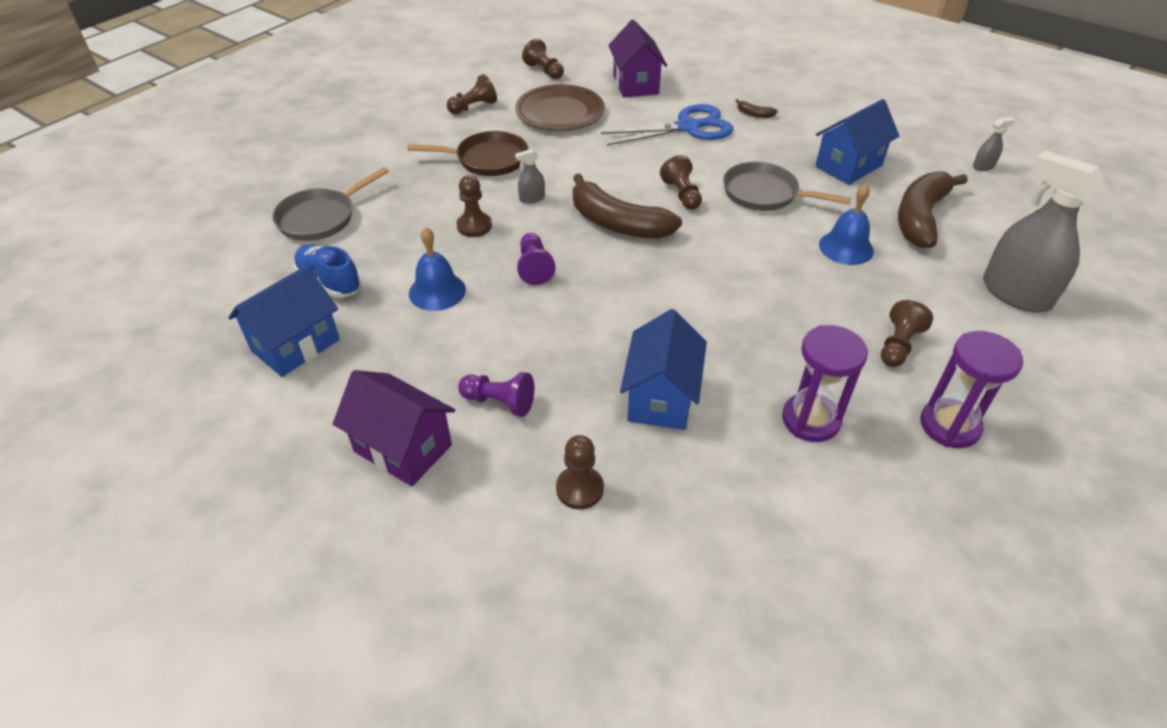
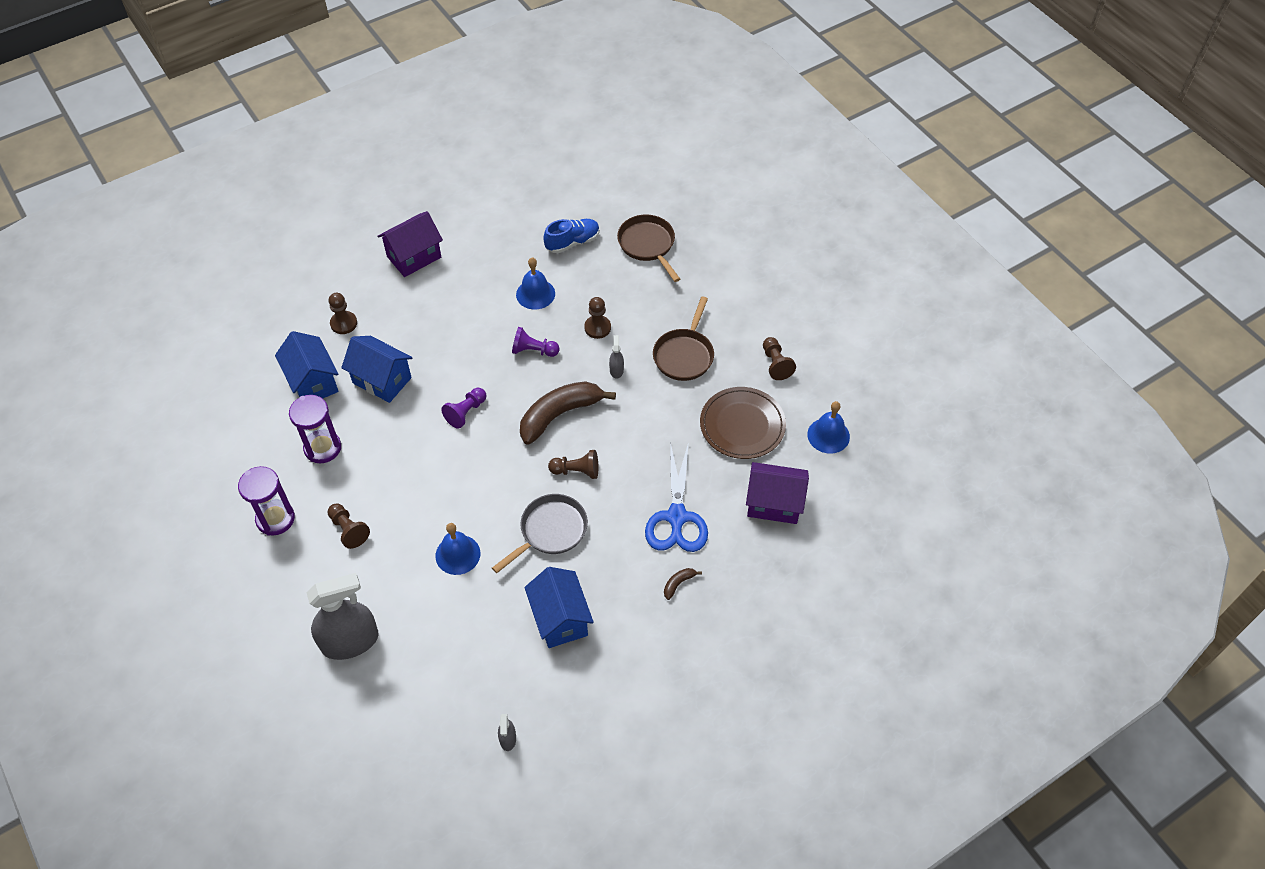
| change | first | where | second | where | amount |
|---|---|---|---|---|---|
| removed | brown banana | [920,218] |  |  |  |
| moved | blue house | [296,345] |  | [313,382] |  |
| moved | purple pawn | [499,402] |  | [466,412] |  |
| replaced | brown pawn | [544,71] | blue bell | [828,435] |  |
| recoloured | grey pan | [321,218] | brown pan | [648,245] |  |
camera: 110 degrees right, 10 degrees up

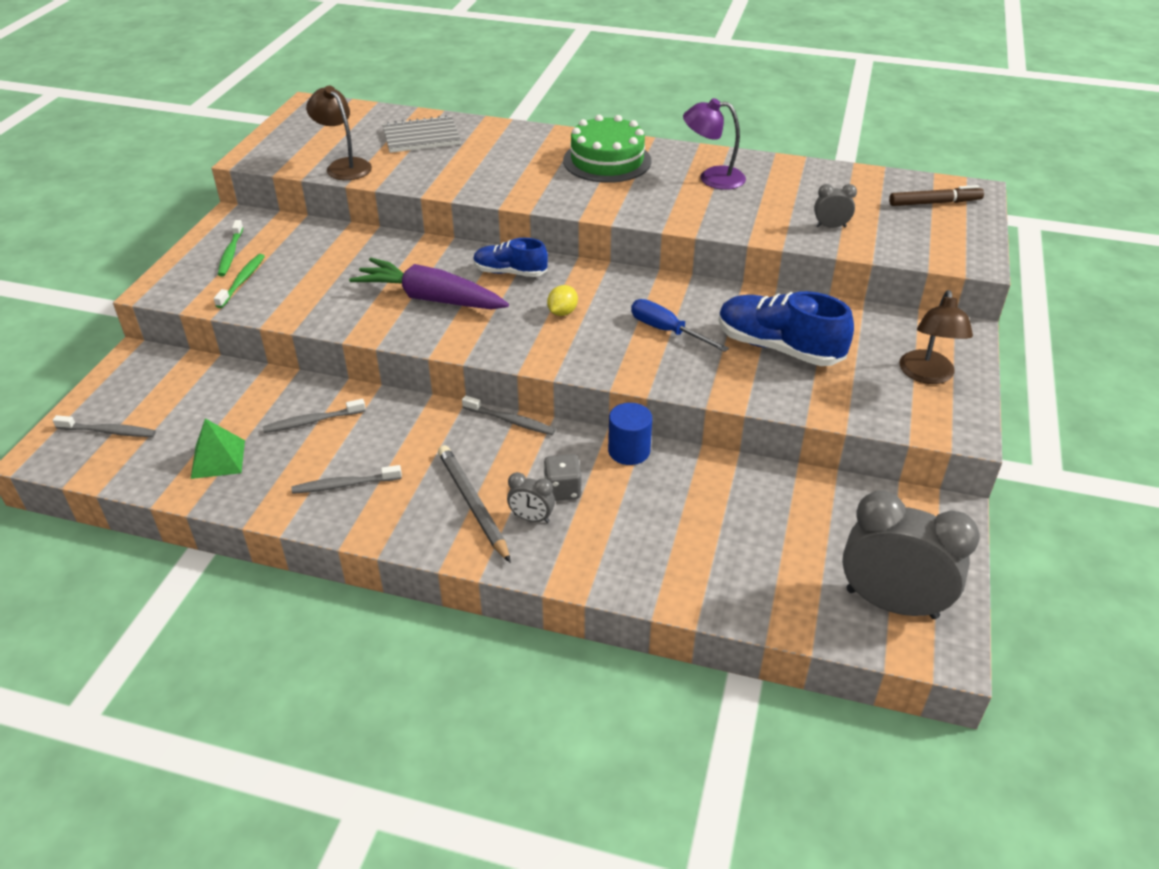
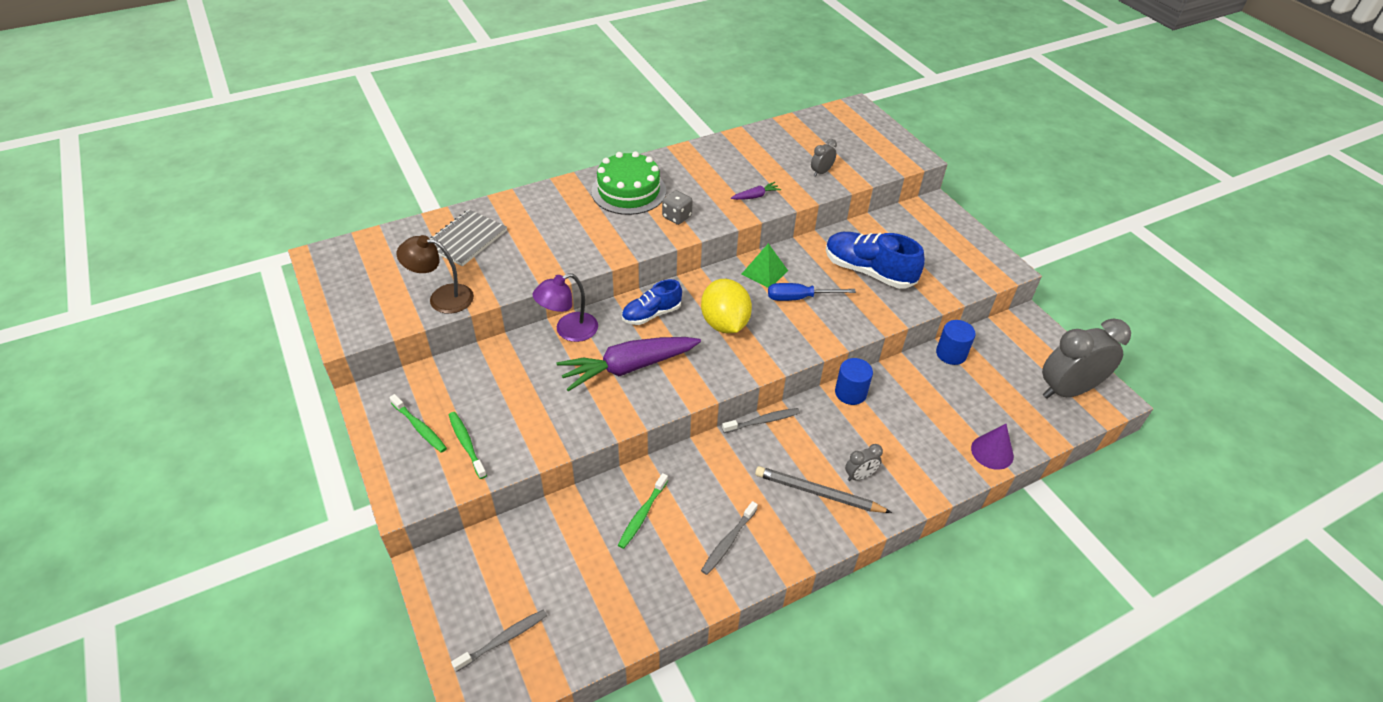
| change | first | where | second | where | amount |
|---|---|---|---|---|---|
| removed | brown marker | [934,203] |  |  |  |
| removed | brown lamp | [927,375] |  |  |  |
| added |  |  | purple carrot | [755,196] |  |
| added |  |  | blue cylinder | [951,354] |  |
| added |  |  | purple cone | [992,452] |  |
| moved | green pyramid | [218,459] |  | [764,272] |  |
| moved | grey dice | [563,490] |  | [677,217] |  |
| moved | purple lamp | [712,178] |  | [569,331] |  |
| recoloured | grey toothbrush | [312,421] | green toothbrush | [642,515] |  |
| turned | blue shoe | [779,348] |  | [868,271] | 45 degrees clockwise |
| resized | yellow lemon | [562,312] |  | [724,323] | x2.06 |
camera: 45 degrees left, 5 degrees up

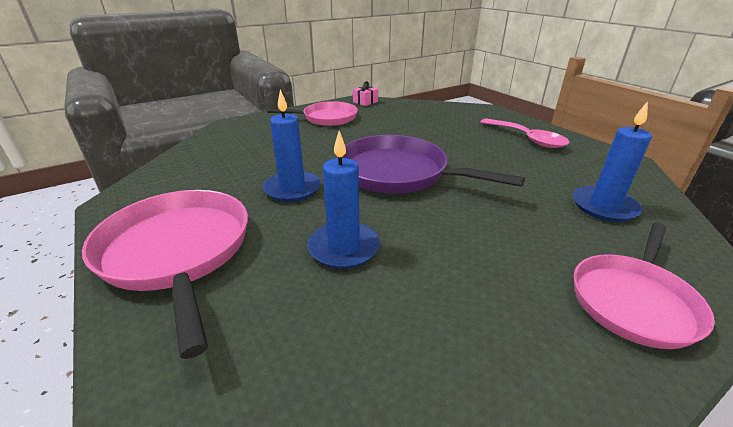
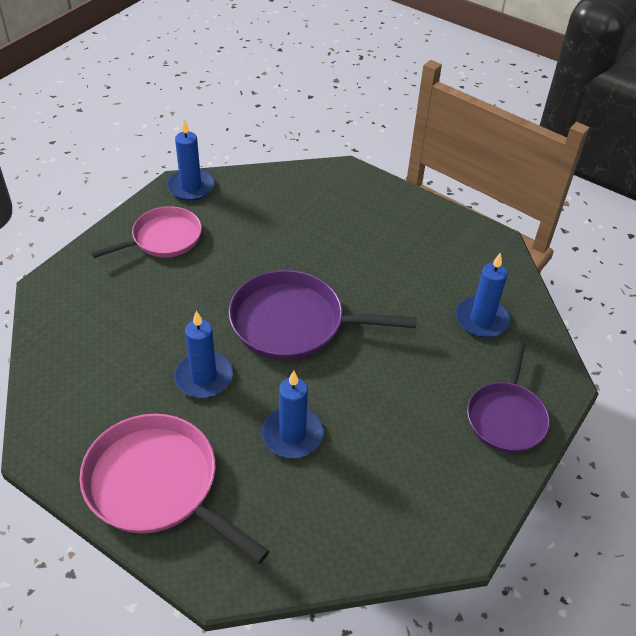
| change | first | where | second | where | amount |
|---|---|---|---|---|---|
| removed | pink spoon | [527,139] |  |  |  |
| replaced | pink gift | [365,102] | blue candle | [191,187] |  |
| recoloured | pink pan | [633,301] | purple pan | [506,417] |  |
camera: 25 degrees left, 15 degrees up

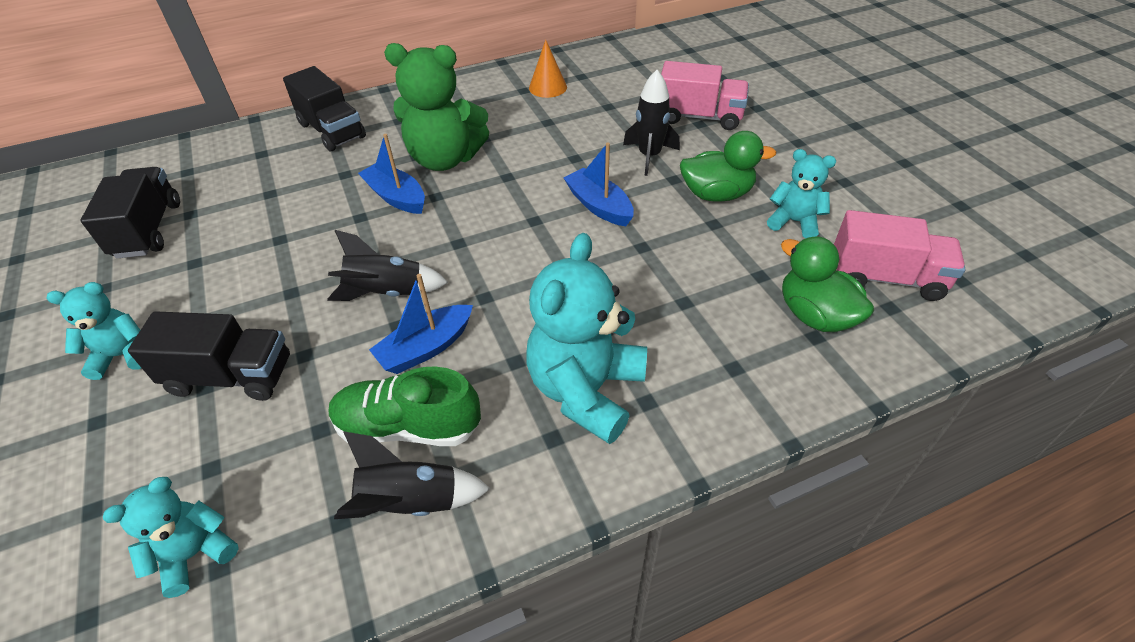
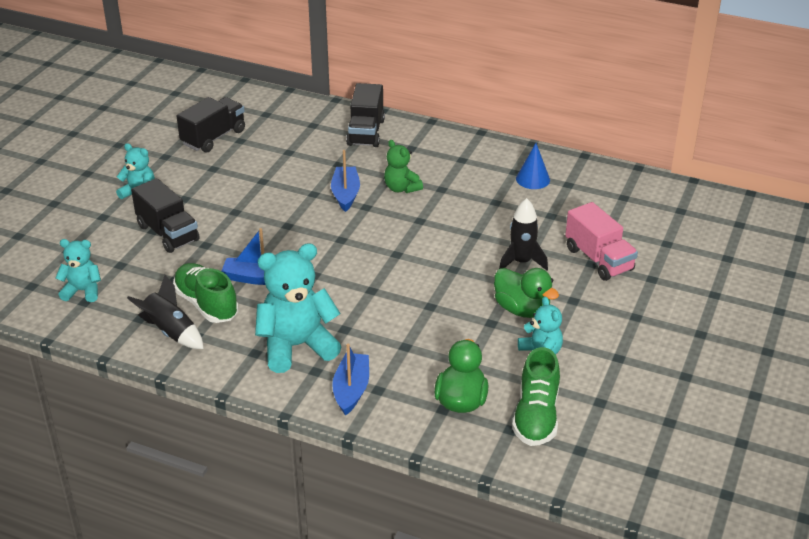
| change | first | where | second | where | amount |
|---|---|---|---|---|---|
| removed | black rocket | [386,292] |  |  |  |
| moved | blue boat | [599,206] |  | [351,390] |  |
| replaced | pink truck | [885,278] | green shoe | [536,416] |  |
| recoloured | orange cone | [548,87] | blue cone | [533,179] |  |
| resized | green teddy bear | [445,159] |  | [401,188] | x0.55 |
camera: 45 degrees right, 10 degrees down

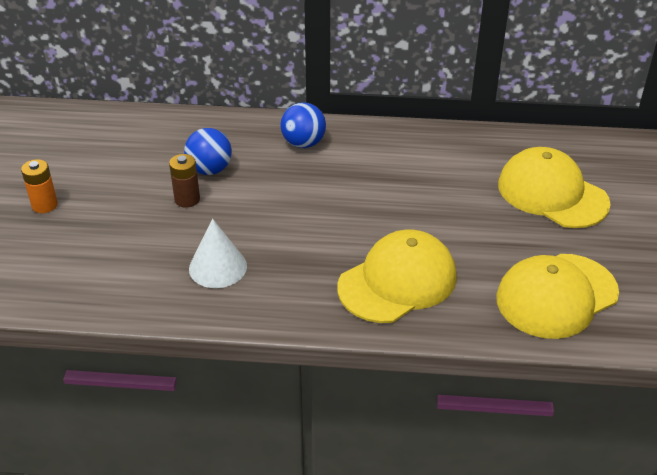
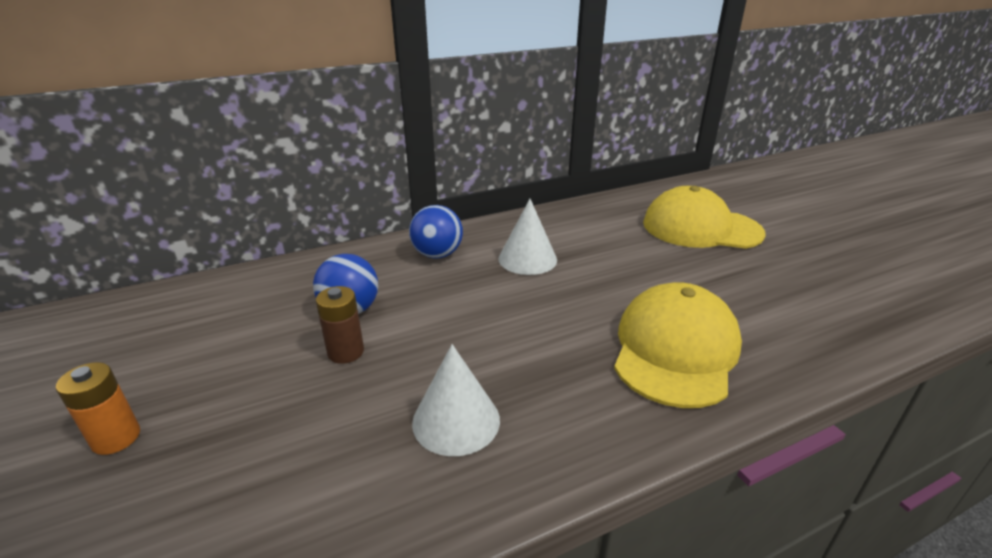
| change | first | where | second | where | amount |
|---|---|---|---|---|---|
| removed | yellow cap | [556,296] |  |  |  |
| added |  |  | white cone | [527,259] |  |
camera: 30 degrees left, 10 degrees down

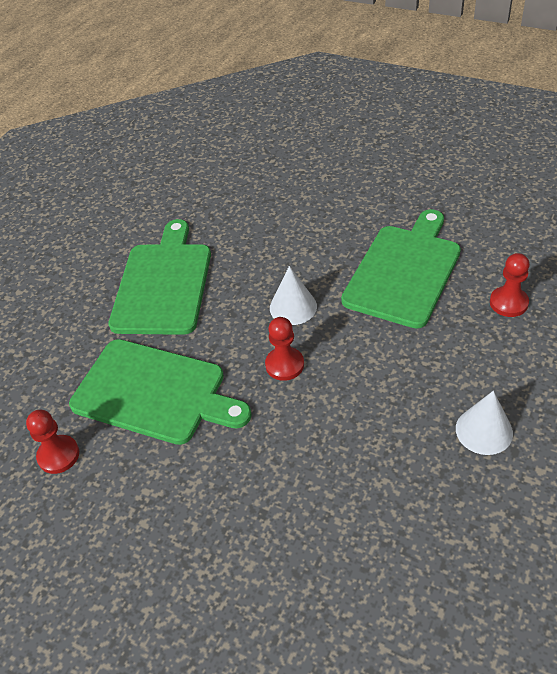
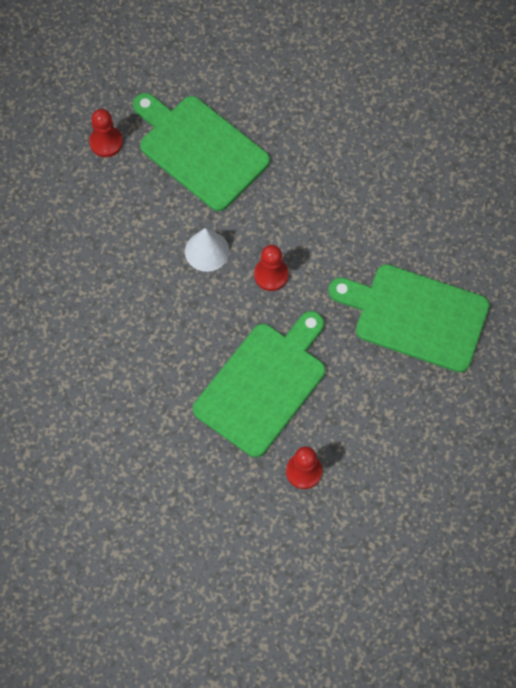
| change | first | where | second | where | amount |
|---|---|---|---|---|---|
| removed | white cone | [484,430] |  |  |  |
| moved | green cutting board | [163,284] |  | [415,316] |  |
| moved | red pawn | [508,303] |  | [106,142] |  |
camera: 80 degrees left, 20 degrees up

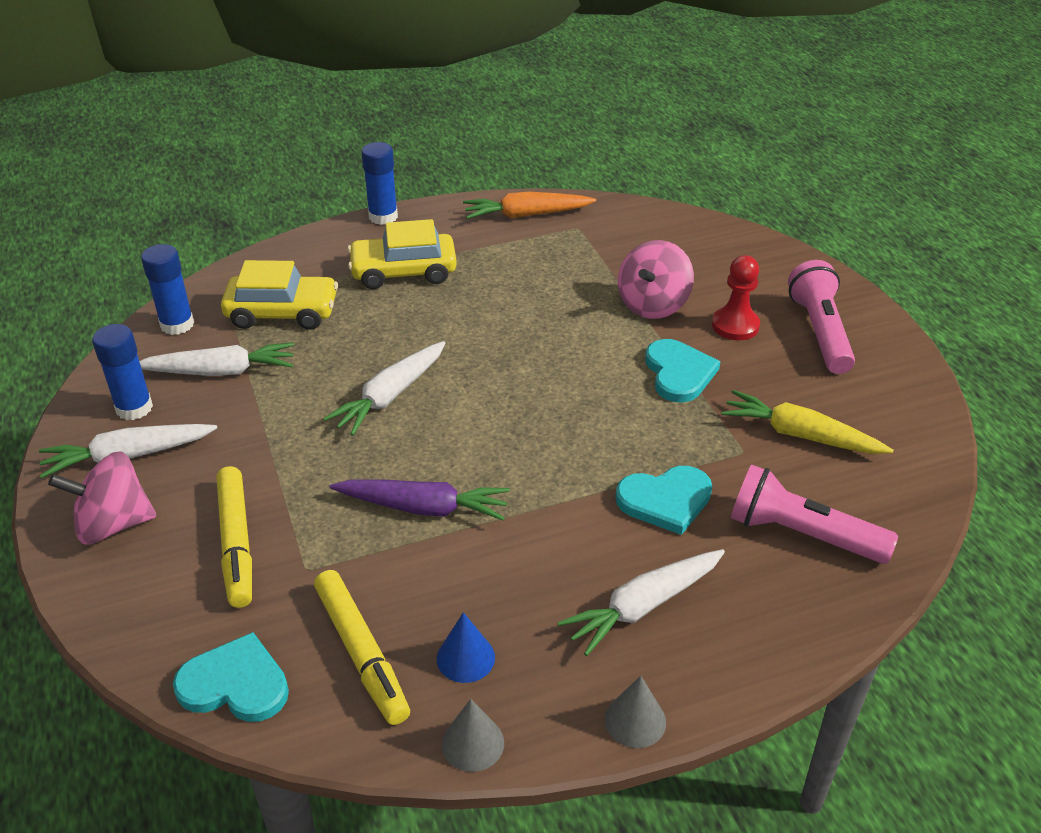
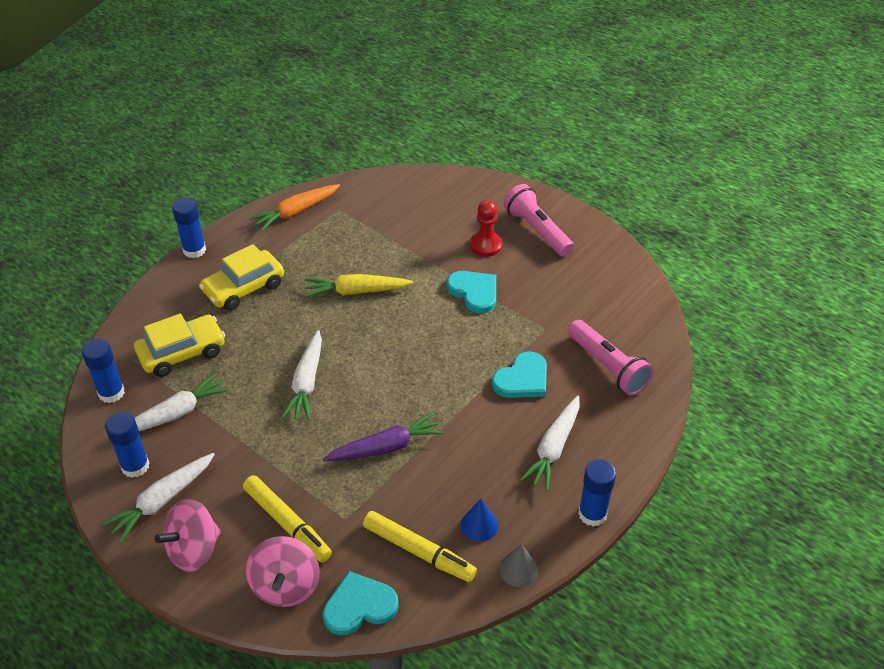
| change | first | where | second | where | amount |
|---|---|---|---|---|---|
| moved | pink spinning top | [653,305] |  | [286,586] |  |
| moved | yellow carrot | [800,435] |  | [356,291] |  |
| replaced | grey cone | [635,720] | blue glue stick | [592,514] |  |
| turned | pink flashlight | [802,534] |  | [608,367] | 120 degrees counterclockwise |
camera: 30 degrees left, 5 degrees up

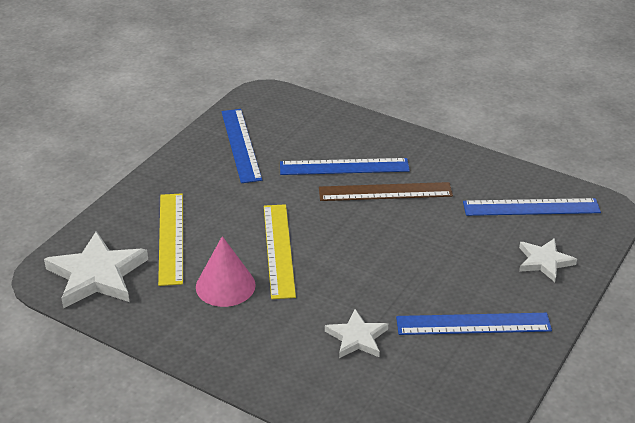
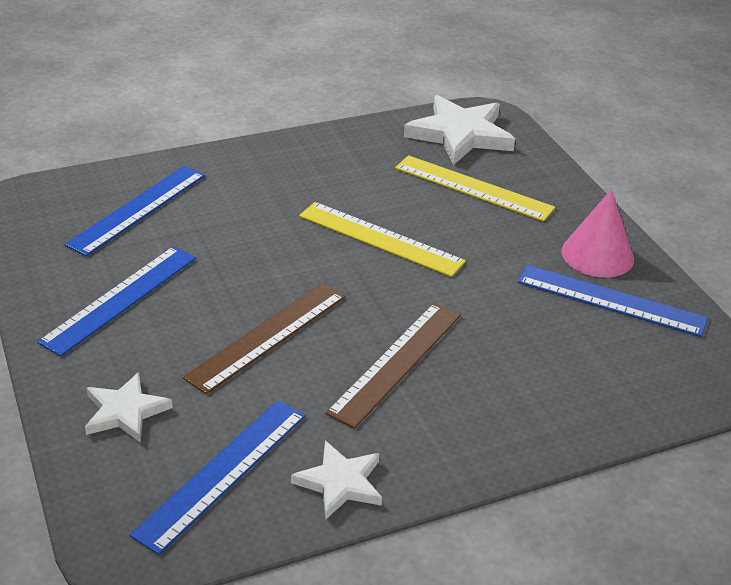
| change | first | where | second | where | amount |
|---|---|---|---|---|---|
| added |  |  | brown ruler | [267,336] |  |
| moved | pink cone | [225,286] |  | [597,255] |  |
| moved | blue ruler | [344,167] |  | [138,209] |  |
| moved | white star | [357,337] |  | [340,483] |  |
camera: 125 degrees right, 0 degrees up

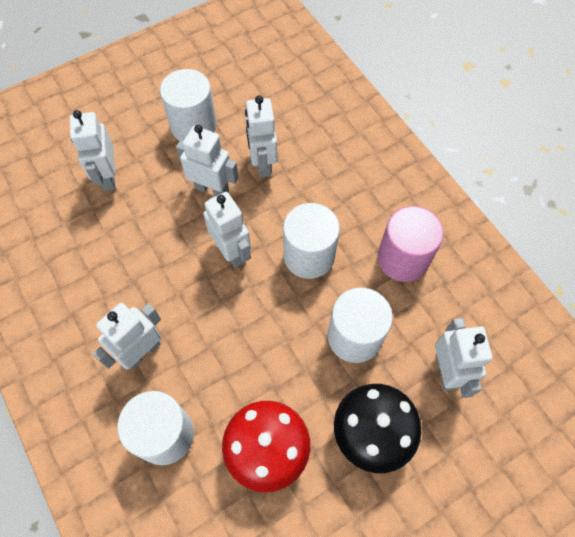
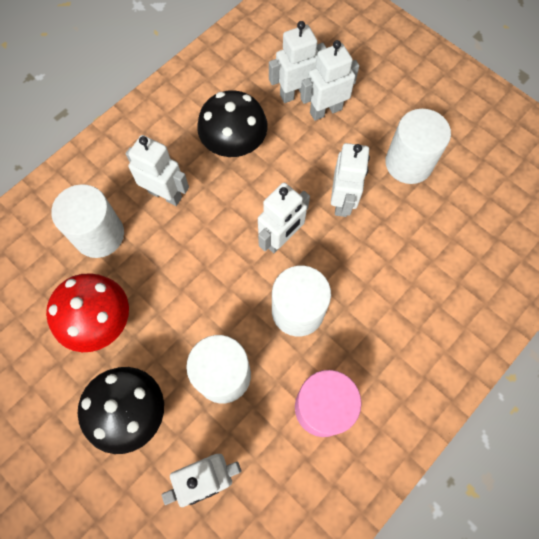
| change | first | where | second | where | amount |
|---|---|---|---|---|---|
| added |  |  | black mushroom | [234,145] |  |
| moved | white robot | [262,163] |  | [295,94] |  |
camera: 75 degrees right, 5 degrees up

